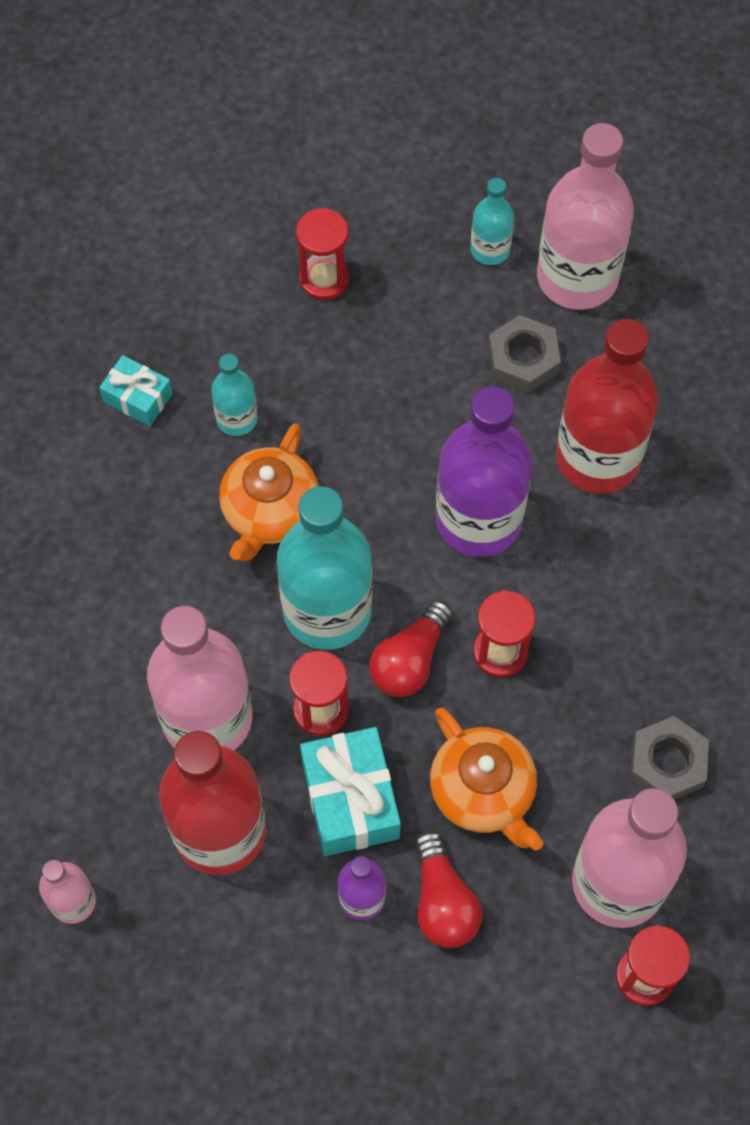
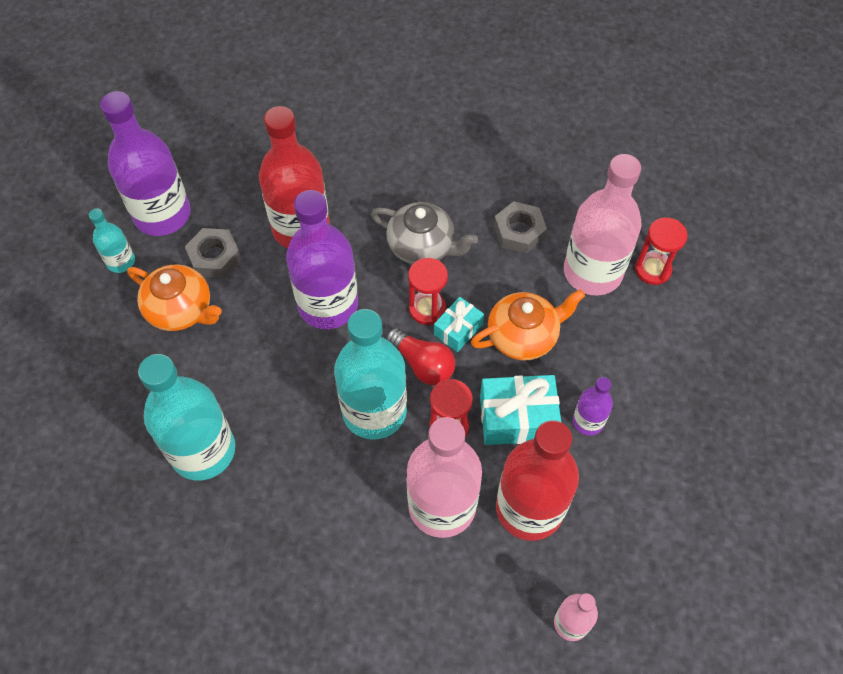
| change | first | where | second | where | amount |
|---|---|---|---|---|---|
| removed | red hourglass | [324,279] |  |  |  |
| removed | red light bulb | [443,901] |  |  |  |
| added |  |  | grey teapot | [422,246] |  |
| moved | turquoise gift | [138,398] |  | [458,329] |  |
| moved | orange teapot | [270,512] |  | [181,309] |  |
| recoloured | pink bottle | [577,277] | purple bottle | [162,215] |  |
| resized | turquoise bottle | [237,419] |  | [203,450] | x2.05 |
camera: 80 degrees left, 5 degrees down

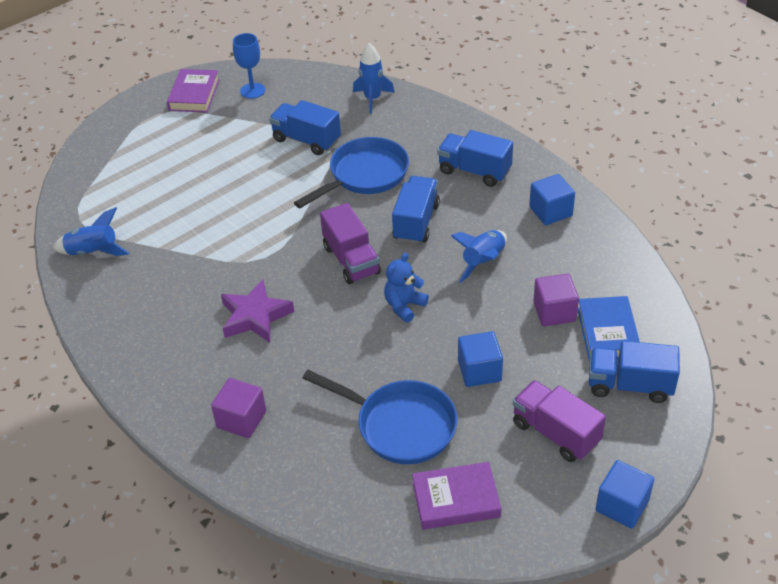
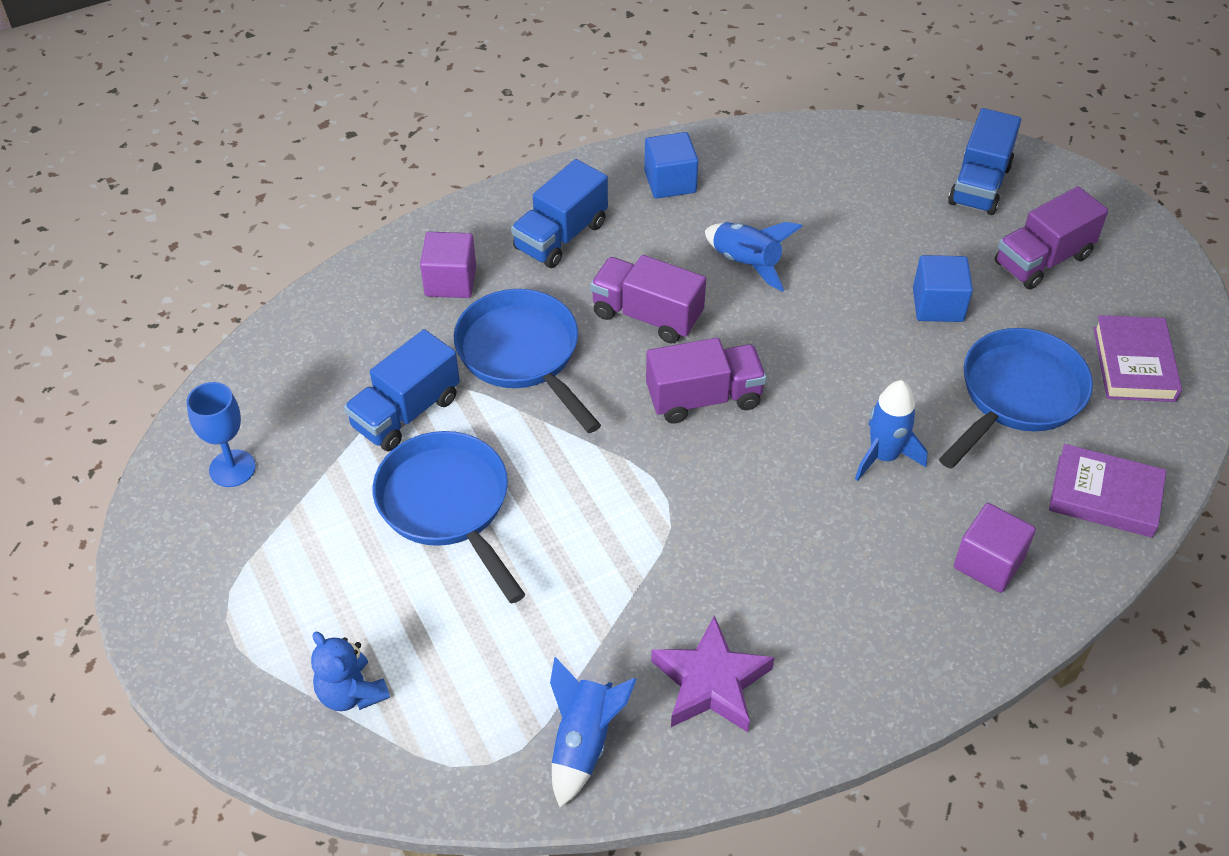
| change | first | where | second | where | amount |
|---|---|---|---|---|---|
| removed | blue book | [608,332] |  |  |  |
| removed | blue cube | [622,505] |  |  |  |
| added |  |  | blue pan | [447,505] |  |
| moved | purple book | [194,95] |  | [1104,496] |  |
| moved | purple star | [255,316] |  | [711,682] |  |
| moved | blue rocket | [372,99] |  | [884,456] |  |
| moved | blue teddy bear | [404,306] |  | [351,693] |  |
| moved | purple cube | [554,312] |  | [450,281] |  |
| recoloured | blue truck | [416,222] | purple truck | [647,315] |  |
camera: 80 degrees left, 5 degrees up

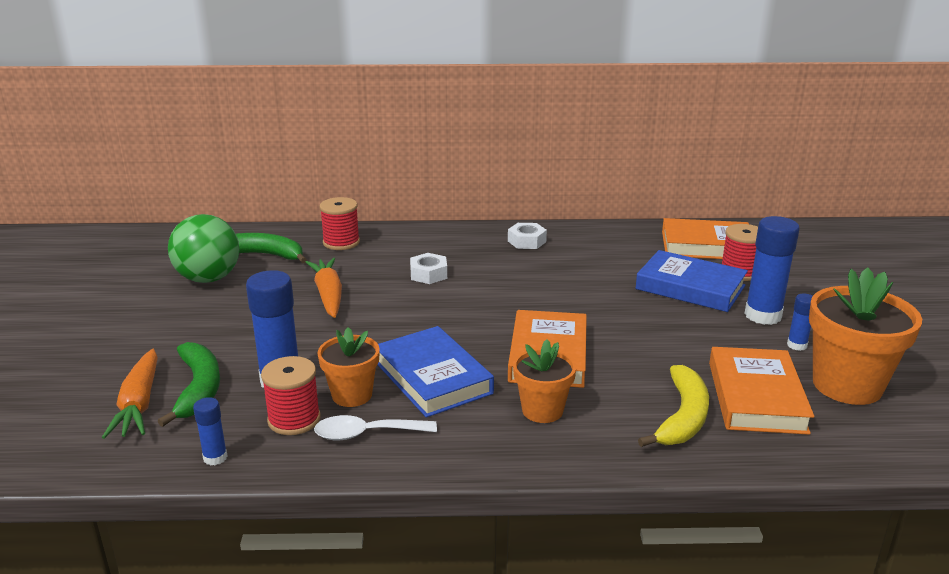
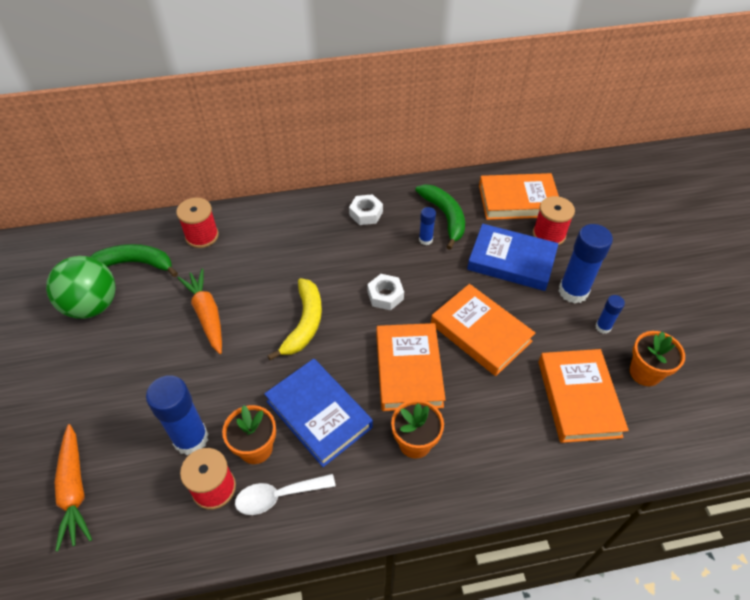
| change | first | where | second | where | amount |
|---|---|---|---|---|---|
| added |  |  | orange book | [480,332] |  |
| moved | green banana | [198,389] |  | [445,217] |  |
| moved | blue glue stick | [215,458] |  | [425,240] |  |
| moved | white nut | [428,274] |  | [385,295] |  |
| moved | yellow banana | [682,417] |  | [304,323] |  |
| resized | orange flower pot | [847,385] |  | [645,372] | x0.60 |
camera: 10 degrees left, 25 degrees up

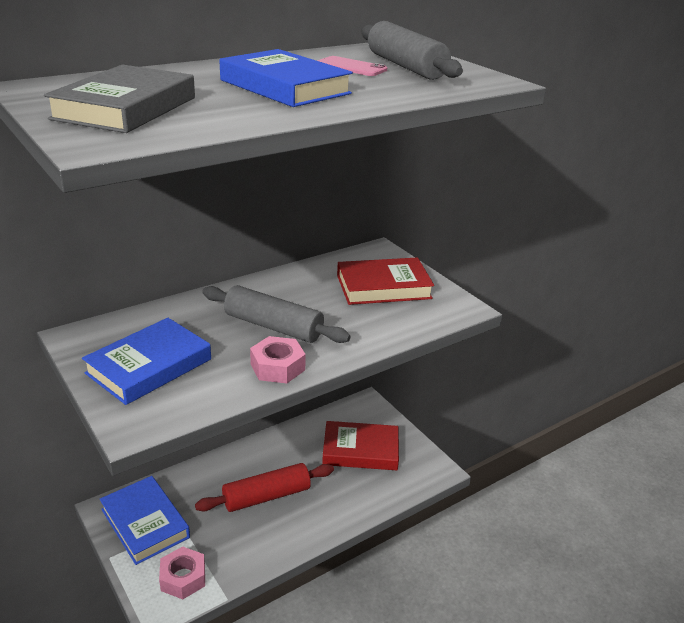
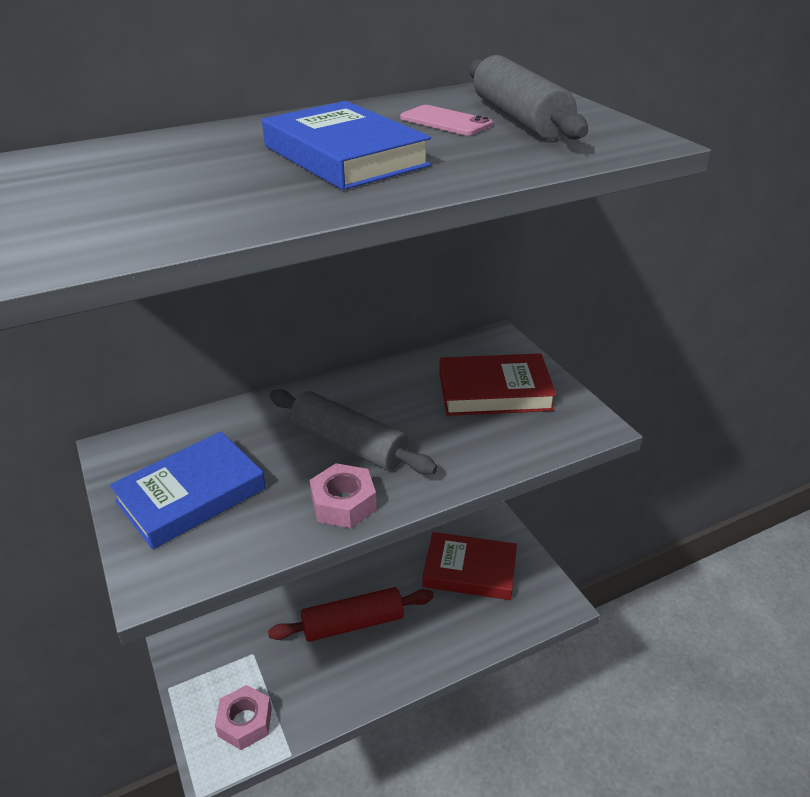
| change | first | where | second | where | amount |
|---|---|---|---|---|---|
| removed | grey book | [125,108] |  |  |  |
| removed | blue book | [145,523] |  |  |  |
camera: 10 degrees right, 5 degrees up

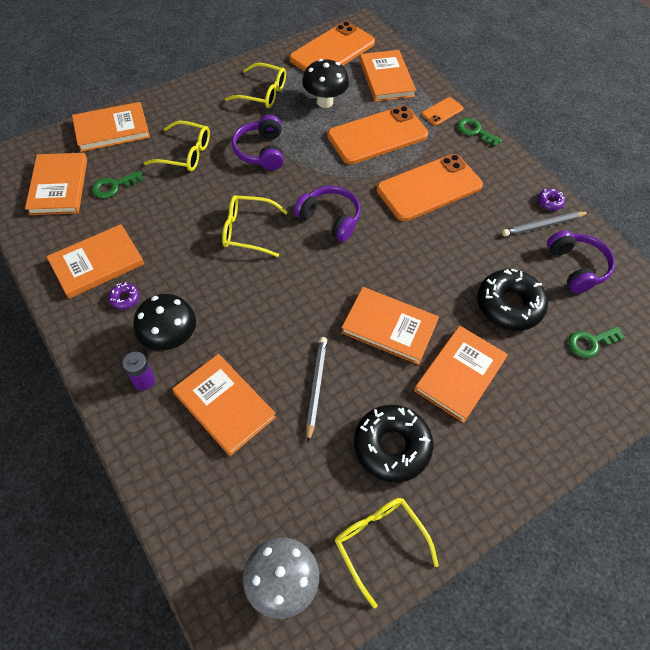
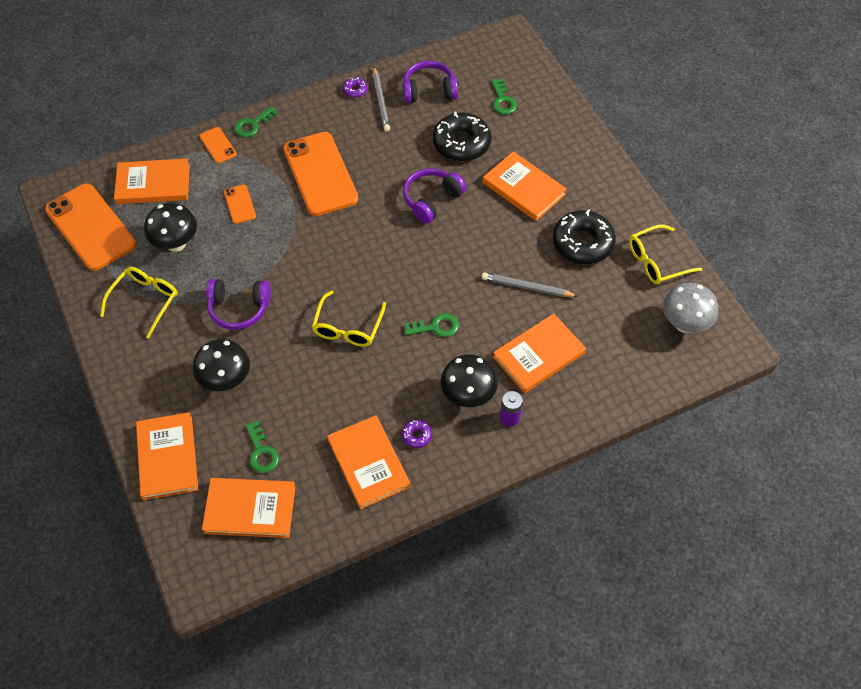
| change | first | where | second | where | amount |
|---|---|---|---|---|---|
| removed | orange book | [389,327] |  |  |  |
| added |  |  | green key | [436,327] |  |
| moved | purple headphones | [330,219] |  | [432,200] |  |
| replaced | yellow glasses | [185,153] | black mushroom | [226,380] |  |
| resized | orange phone | [377,135] |  | [239,204] | x0.45 |
camera: 80 degrees left, 0 degrees up

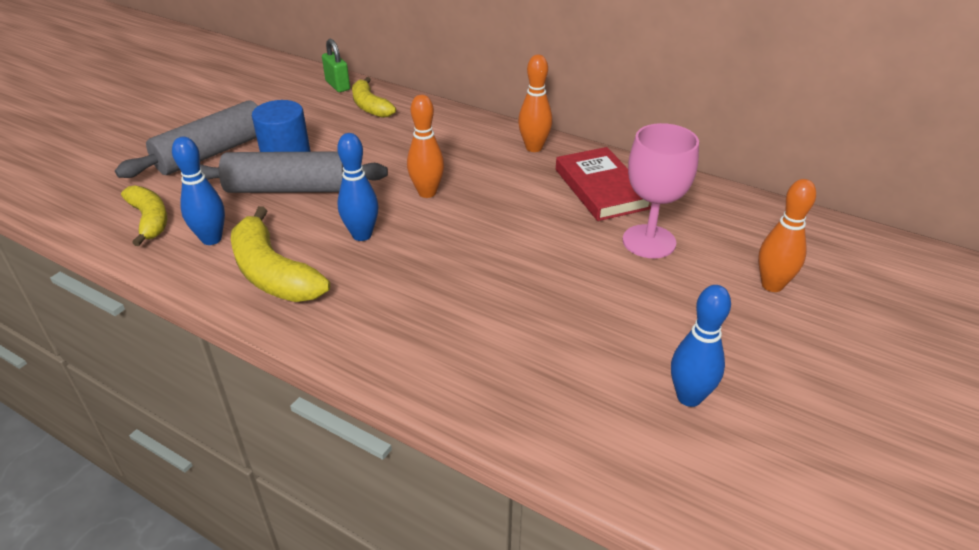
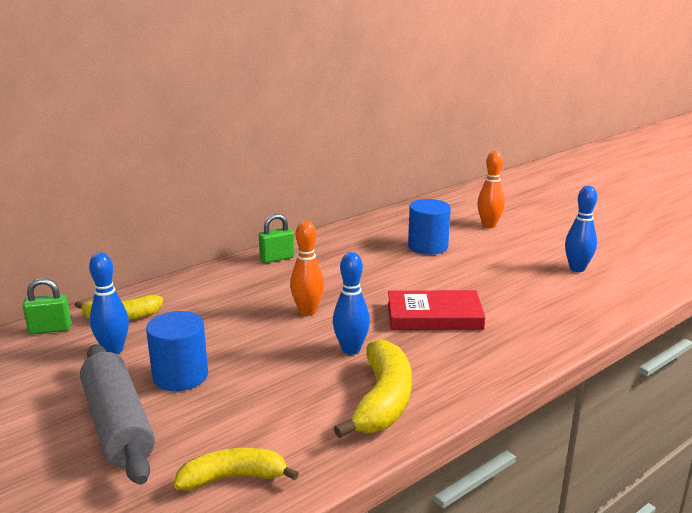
| change | first | where | second | where | amount |
|---|---|---|---|---|---|
| removed | grey rolling pin | [288,189] |  |  |  |
| moved | blue bowling pin | [211,239] |  | [113,350] |  |
| moved | red book | [601,188] |  | [434,316] |  |
| replaced | orange bowling pin | [534,148] | green padlock | [277,258] |  |
| replaced | pink goblet | [649,241] | blue cylinder | [428,246] |  |
| turned | yellow banana | [273,273] |  | [383,401] | 60 degrees counterclockwise |
camera: 70 degrees left, 15 degrees down

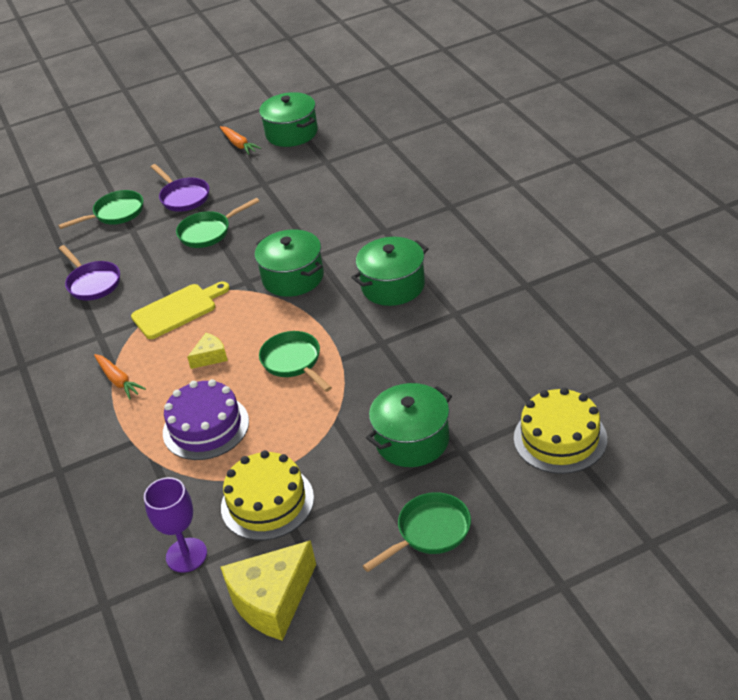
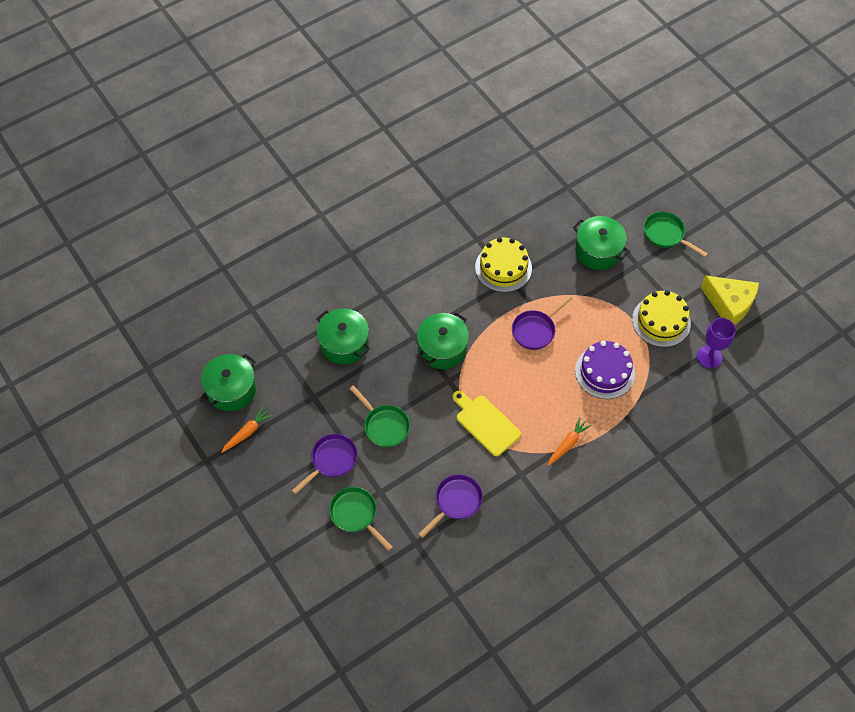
| change | first | where | second | where | amount |
|---|---|---|---|---|---|
| removed | yellow cheese | [210,357] |  |  |  |
| moved | green pot | [393,286] |  | [344,344] |  |
| moved | yellow cake | [560,438] |  | [503,267] |  |
| recoloured | green pan | [293,362] | purple pan | [535,330] |  |
camera: 105 degrees left, 20 degrees up

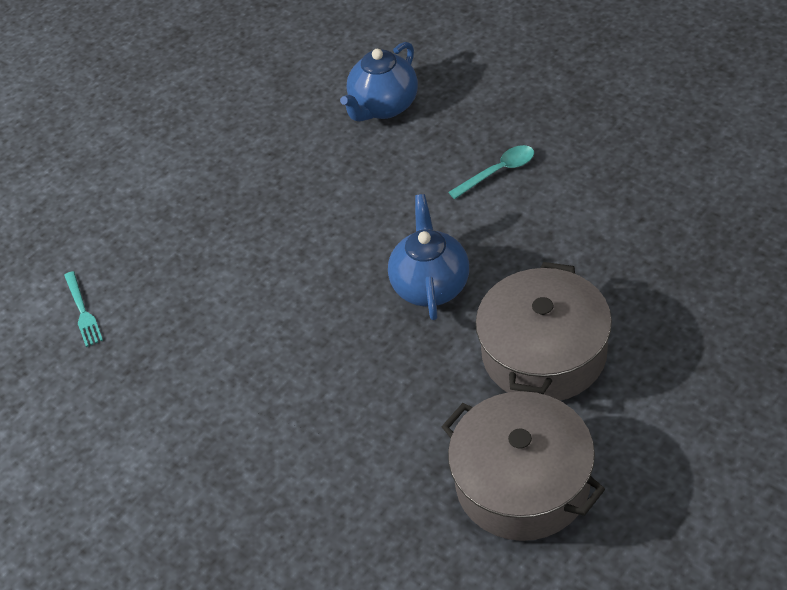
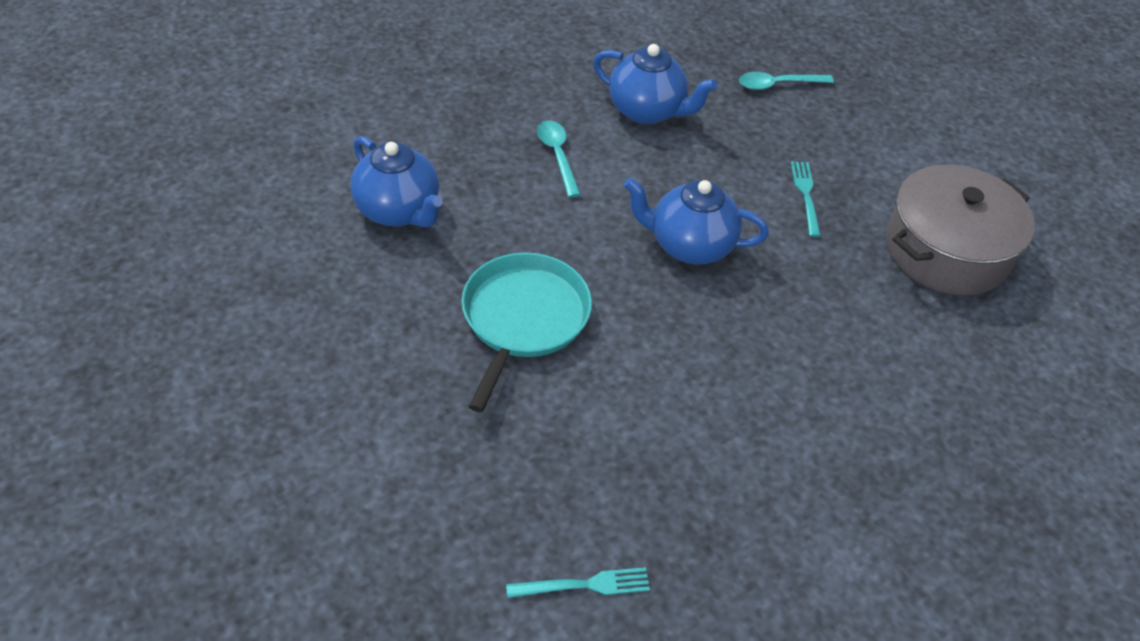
| change | first | where | second | where | amount |
|---|---|---|---|---|---|
| added |  |  | turquoise pan | [523,319] |  |
| added |  |  | blue teapot | [647,111] |  |
| added |  |  | turquoise spoon | [777,85] |  |
| replaced | grey pot | [544,353] | turquoise fork | [805,194] |  |
camera: 85 degrees left, 0 degrees up

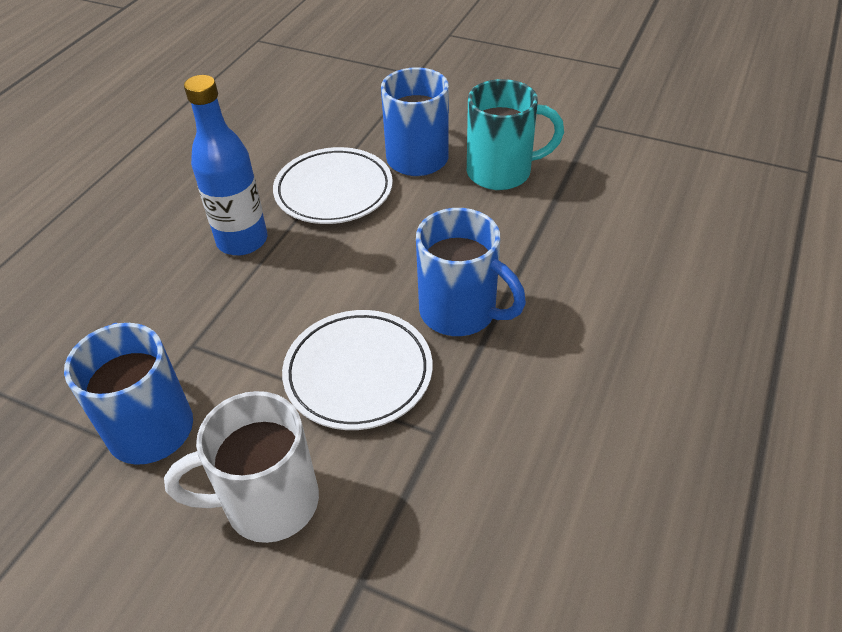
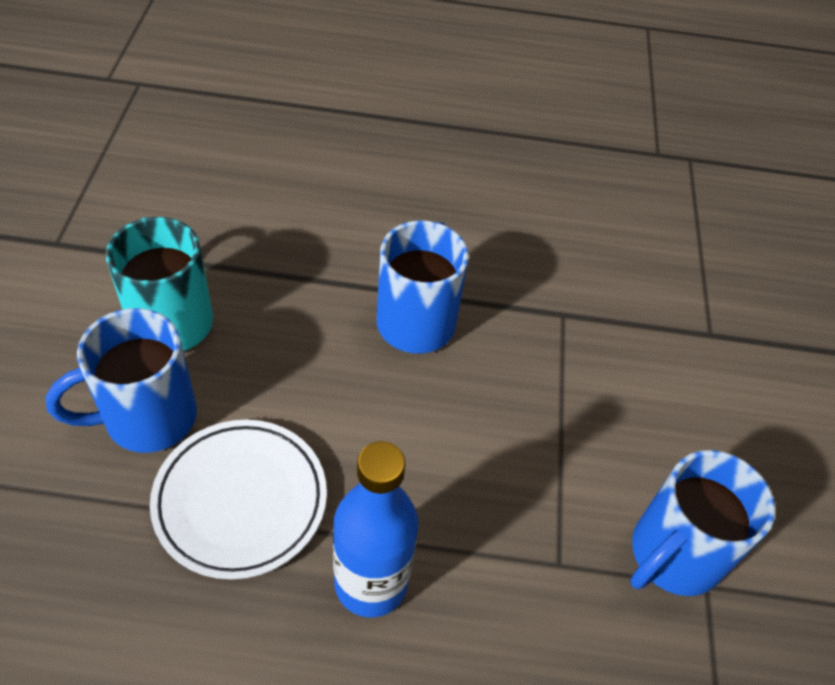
| change | first | where | second | where | amount |
|---|---|---|---|---|---|
| removed | white mug | [268,502] |  |  |  |
| removed | white plate | [358,373] |  |  |  |
camera: 115 degrees left, 5 degrees up

